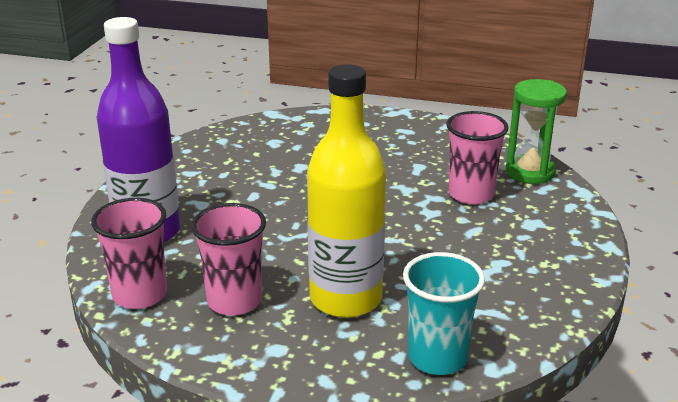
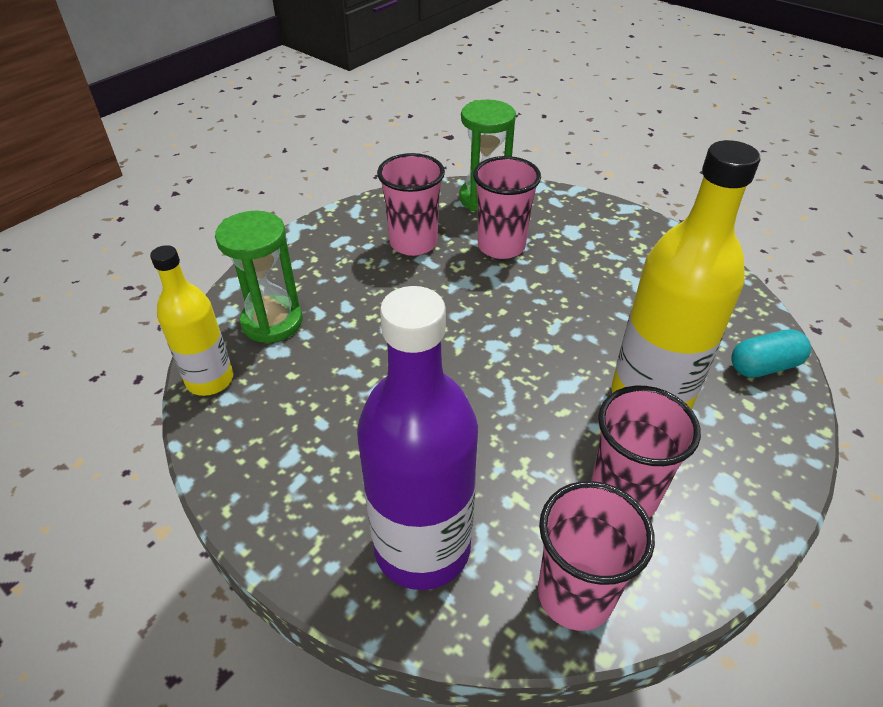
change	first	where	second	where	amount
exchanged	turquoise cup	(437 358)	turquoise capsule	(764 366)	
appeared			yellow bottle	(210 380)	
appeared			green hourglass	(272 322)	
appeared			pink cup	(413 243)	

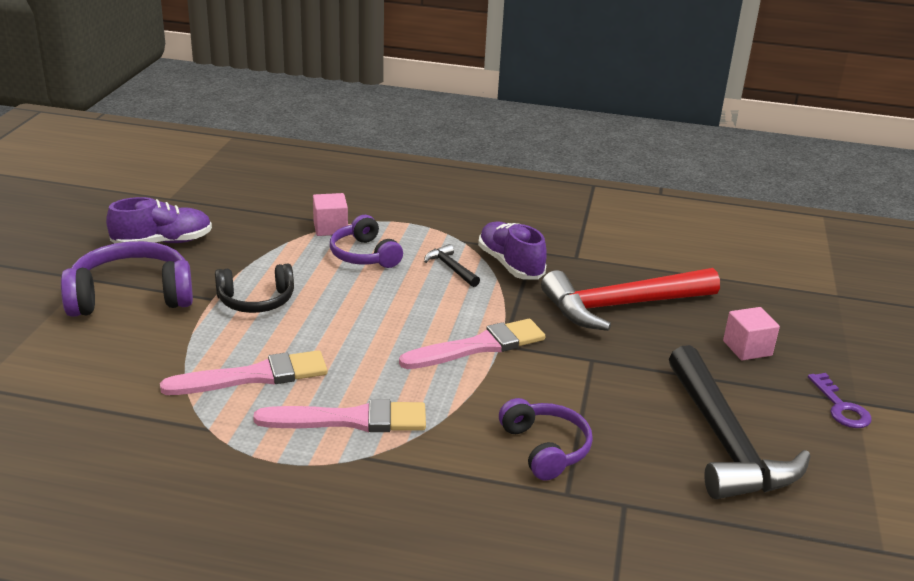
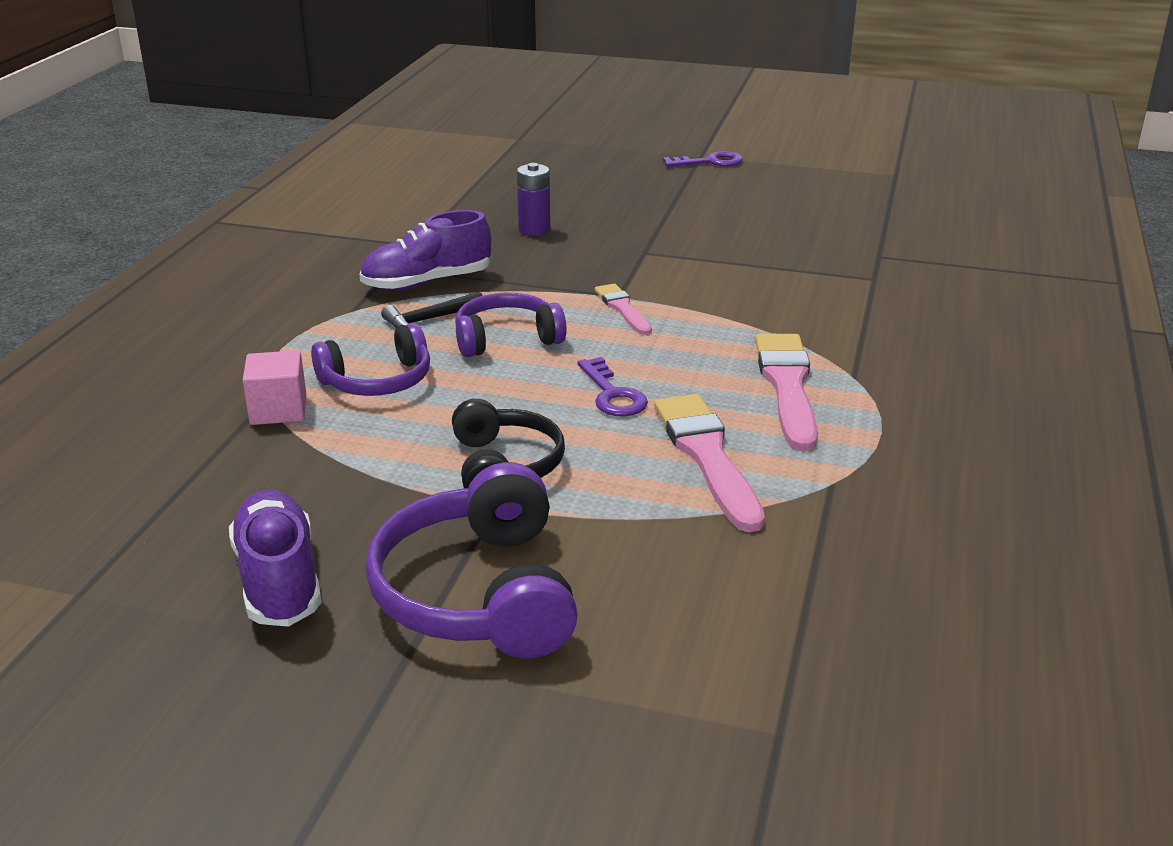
change	first	where	second	where	amount
size	pink brush	(479 346)		(622 308)	x0.56
relocated	purple headphones	(545 448)		(506 339)	
exchanged	red hammer	(622 306)	purple battery	(534 229)	
missing	black hammer	(725 441)			
missing	pink cube	(747 348)			
appeared			purple key	(612 394)	

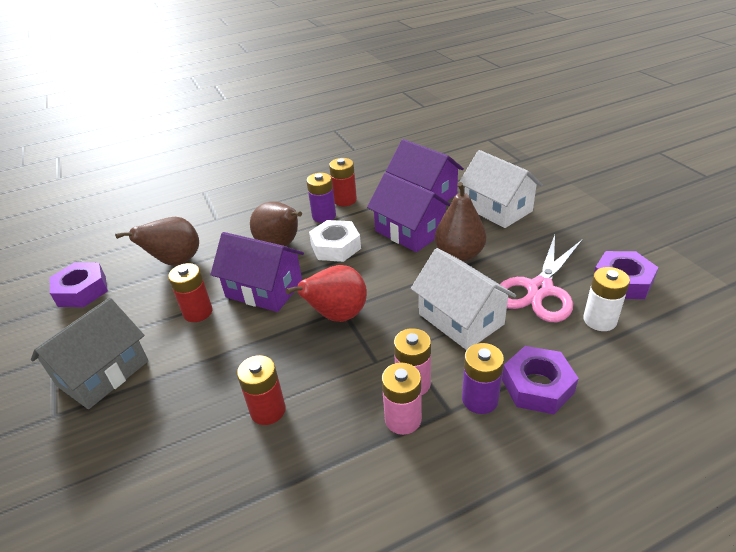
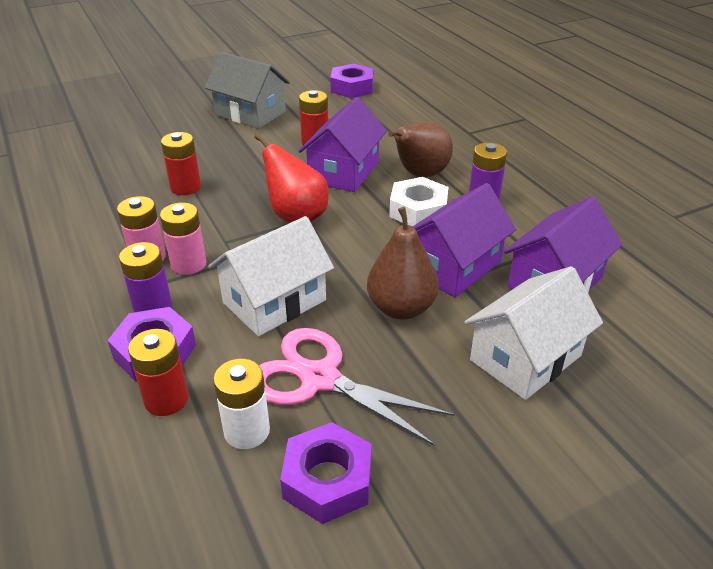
change	first	where	second	where	amount
missing	brown pear	(176 261)			
relocated	red battery	(345 200)		(166 399)	

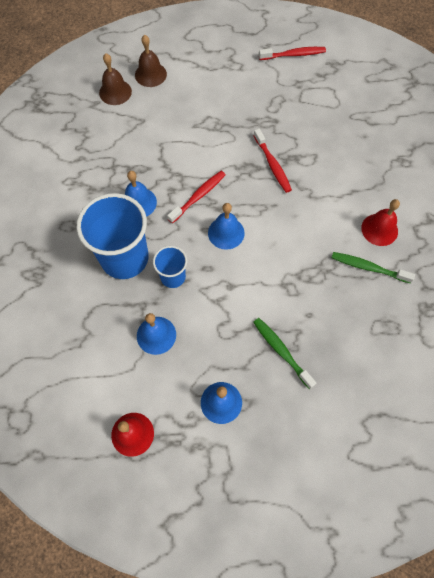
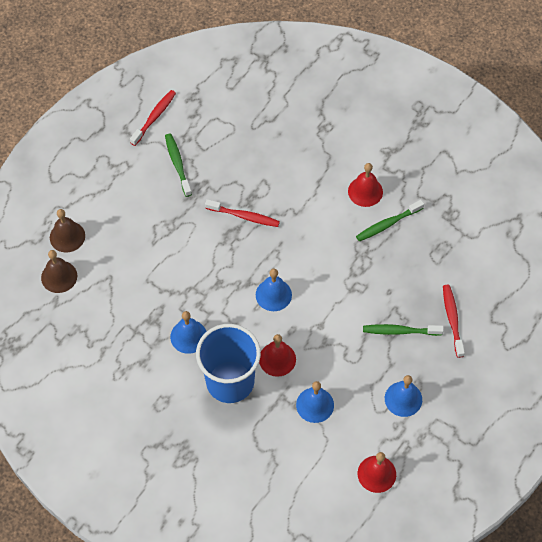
change	first	where	second	where	amount
exchanged	blue cup	(173 277)	red bell	(277 359)	
relocated	red toothbrush	(198 196)		(452 319)	
appeared			green toothbrush	(177 164)	

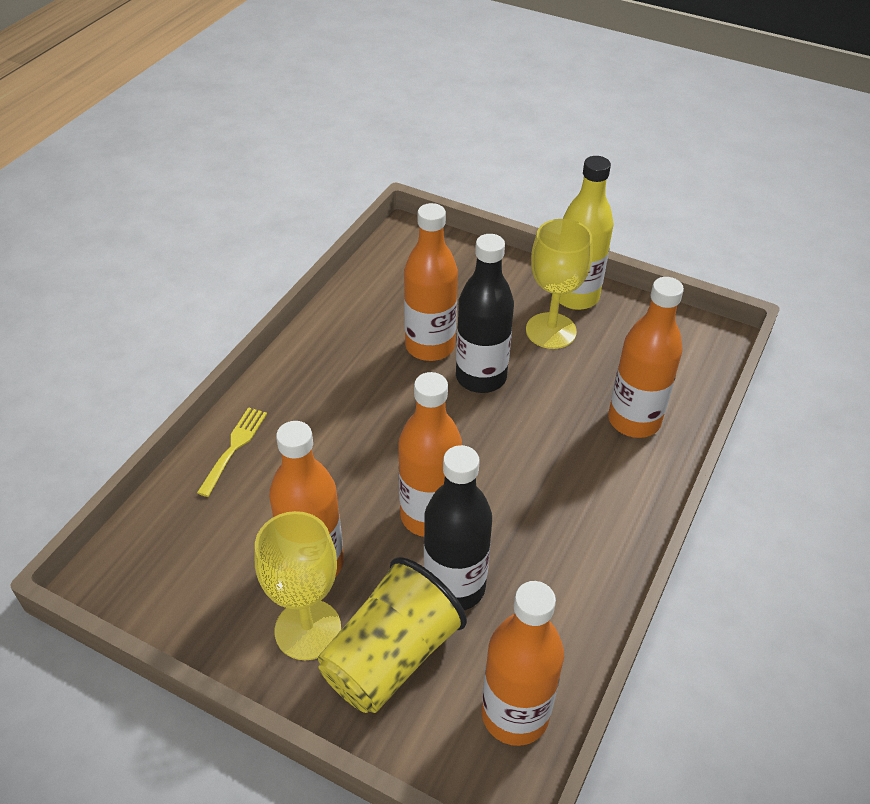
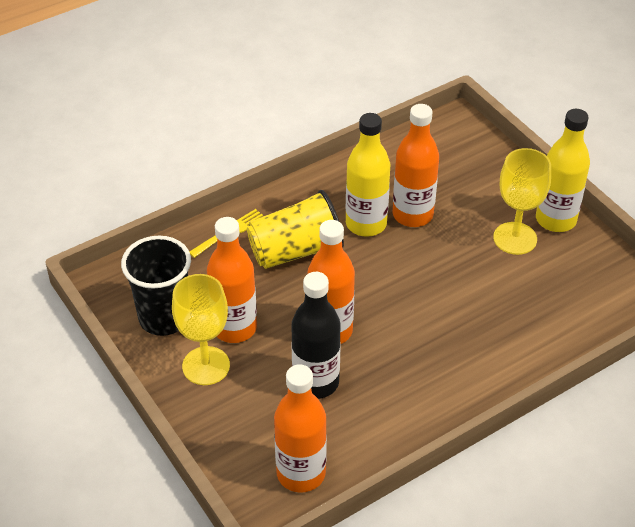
change	first	where	second	where	amount
relocated	yellow cup	(391 657)		(295 251)	
missing	black bottle	(481 377)			
missing	orange bottle	(634 420)			
appeared			black cup	(164 318)	
appeared			yellow bottle	(366 224)	

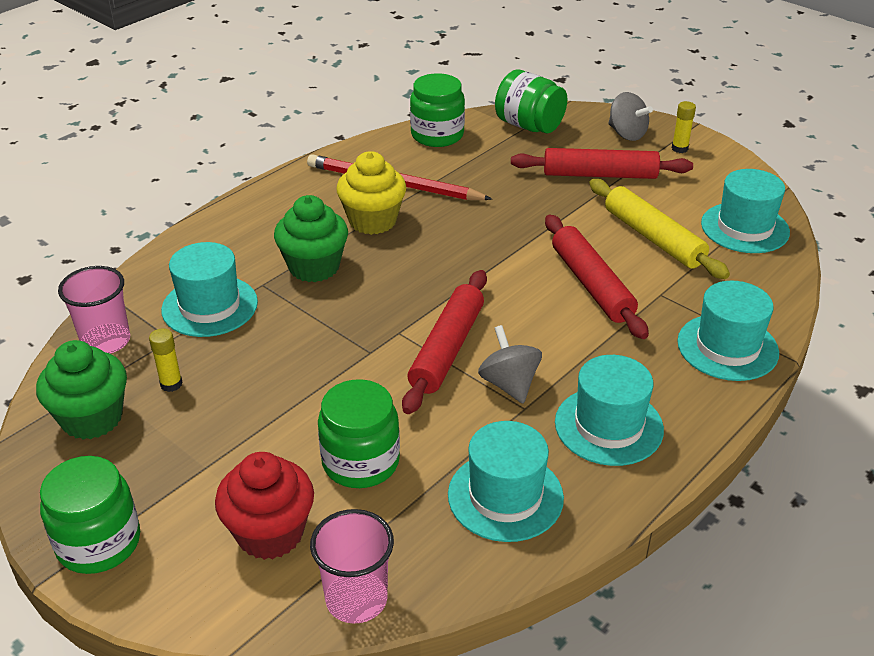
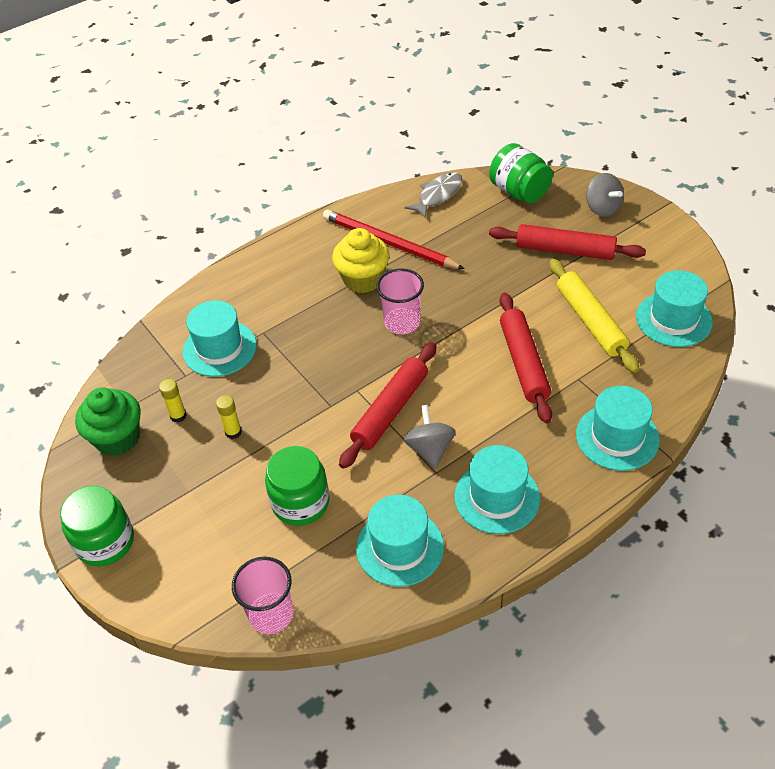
change	first	where	second	where	amount
relocated	pink cup	(106 341)		(402 322)	
missing	red cupcake	(270 533)			
missing	green cupcake	(314 267)			
exchanged	green jar	(437 135)	grey fish	(438 195)	
relocated	yellow glue stick	(679 148)		(233 432)	

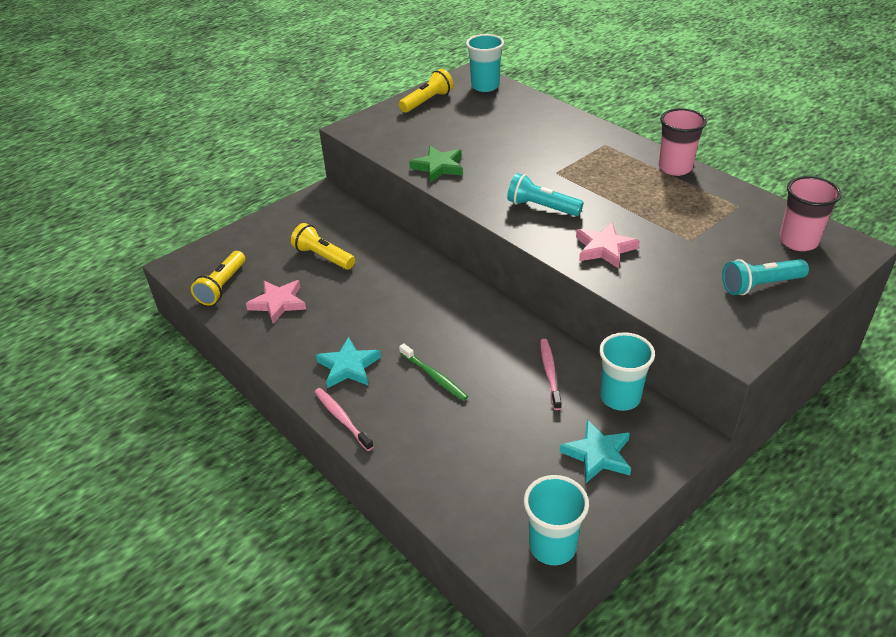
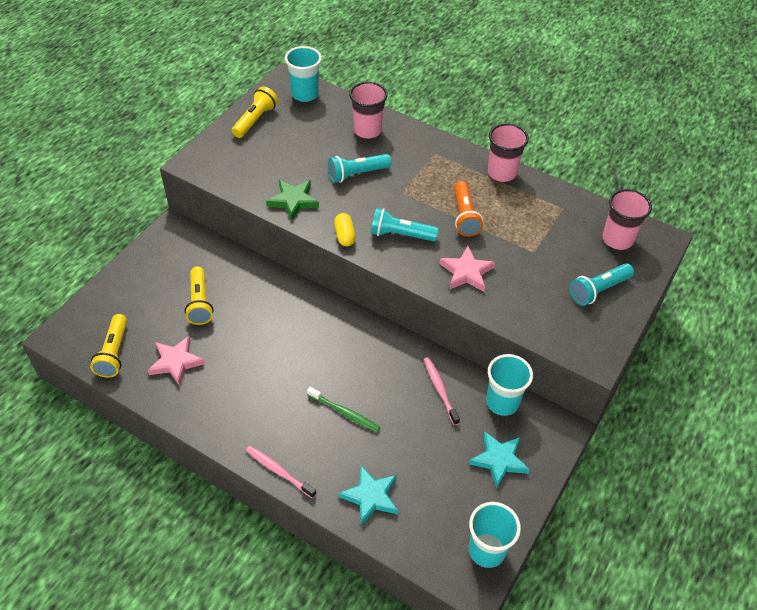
change	first	where	second	where	amount
spun	yellow flashlight	(323 257)		(200 302)	120 degrees counterclockwise
relocated	turquoise star	(348 367)		(370 496)	
appeared			turquoise flashlight	(357 174)	
appeared			yellow capsule	(344 235)	
appeared			pink cup	(367 130)	
appeared			orange flashlight	(464 216)	

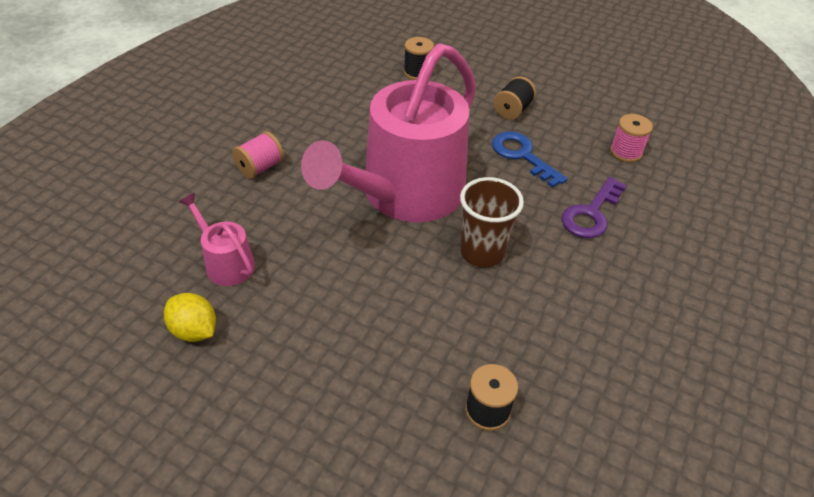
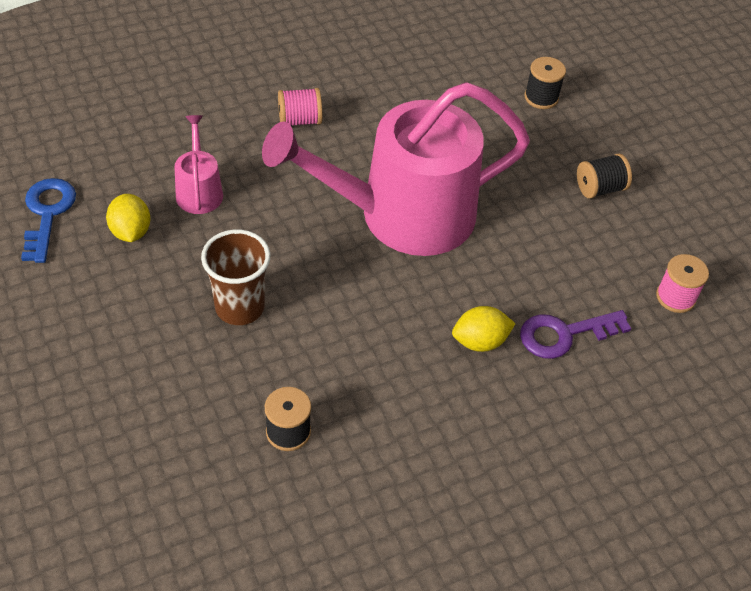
change	first	where	second	where	amount
relocated	brown cup	(482 252)		(239 307)	
relocated	blue key	(522 156)		(47 214)	
appeared			yellow lemon	(480 341)	

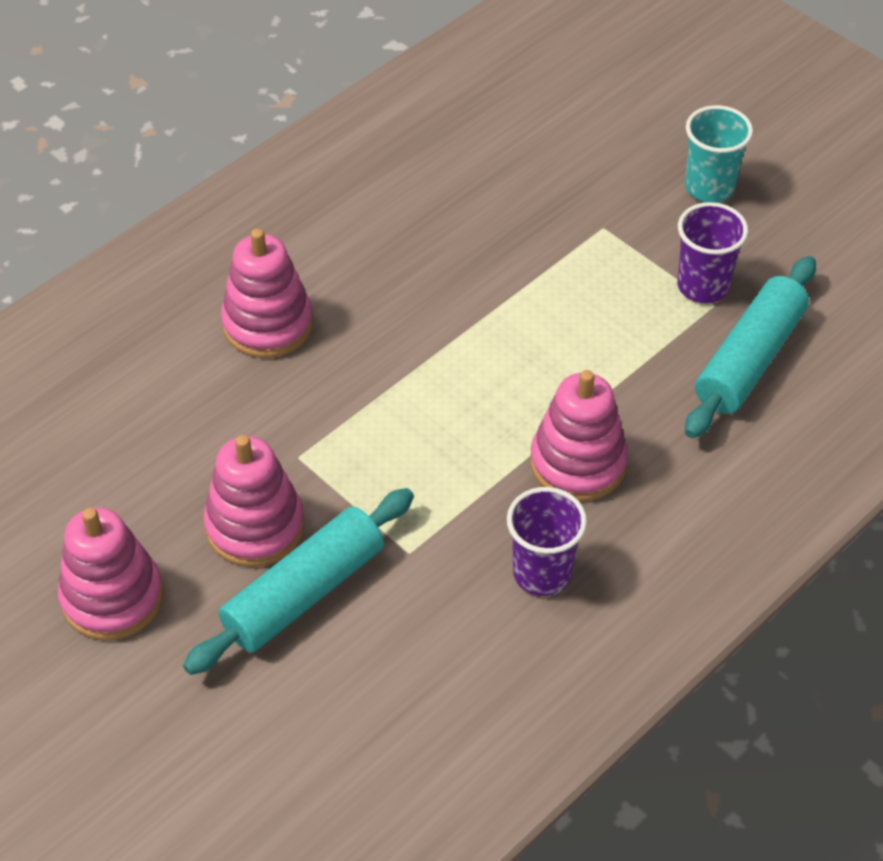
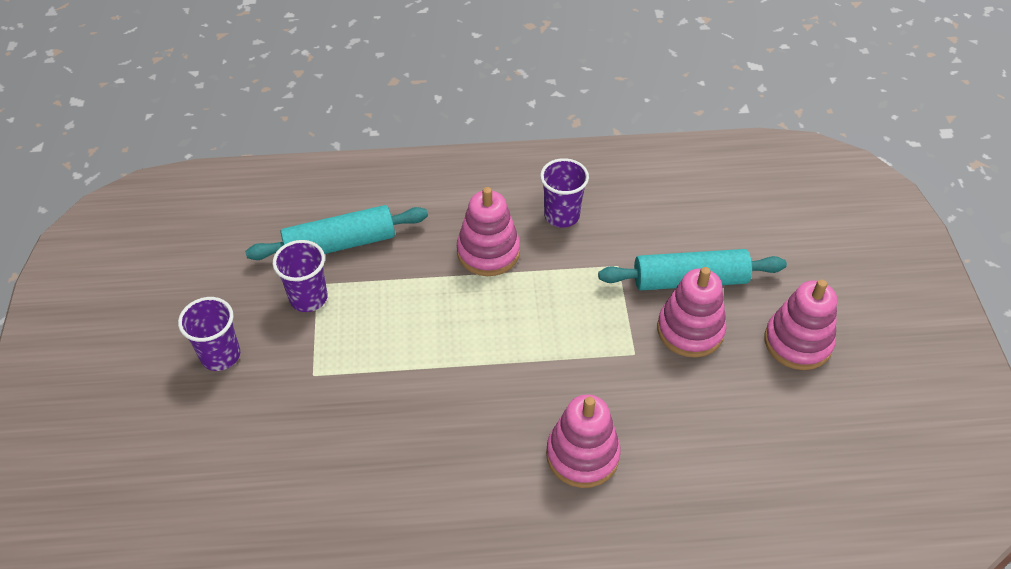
change	first	where	second	where	amount
colour	turquoise cup	(709 188)	purple cup	(220 355)	

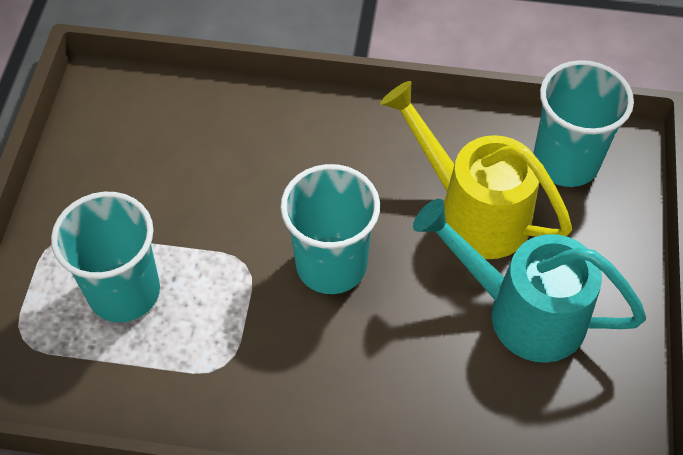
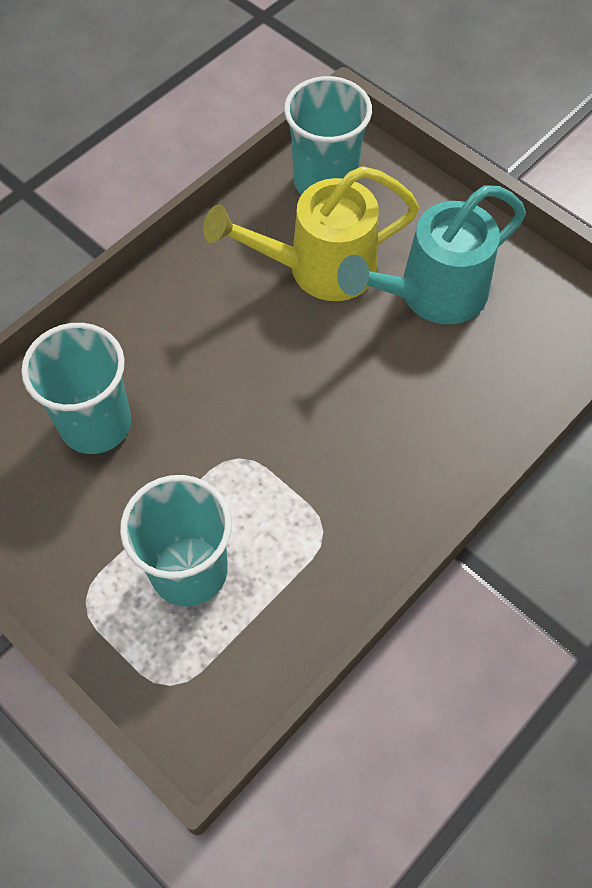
change	first	where	second	where	amount
relocated	turquoise cup	(331 265)		(95 424)	

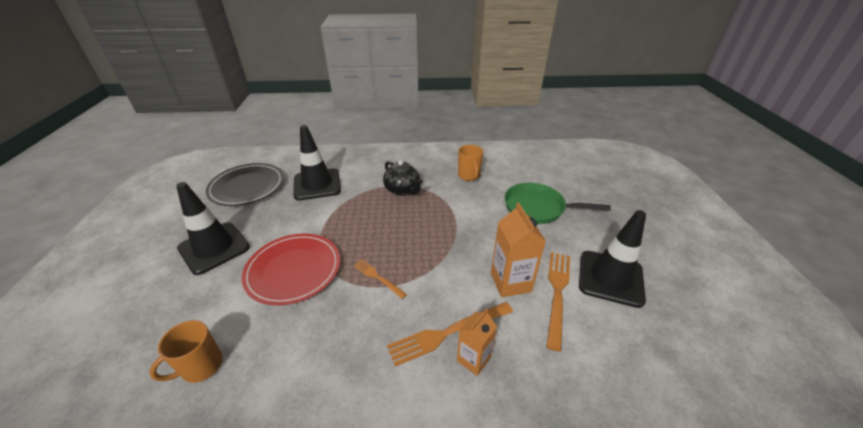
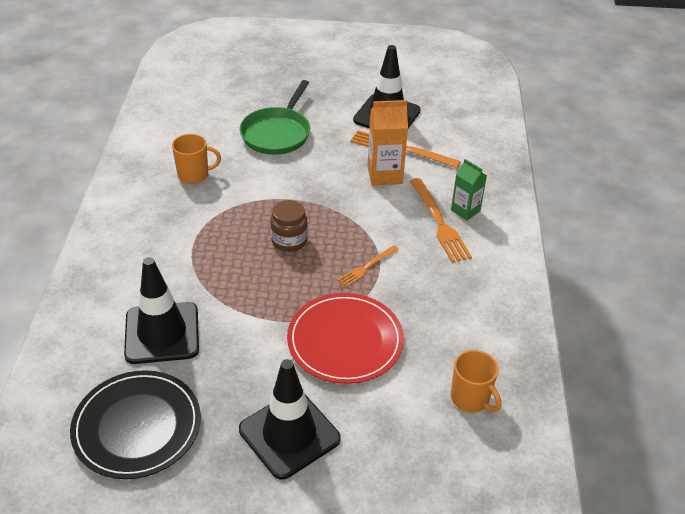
change	first	where	second	where	amount
missing	black teapot	(403 190)			
colour	orange carton	(473 359)	green carton	(465 210)	
appeared			brown jar	(289 240)	

